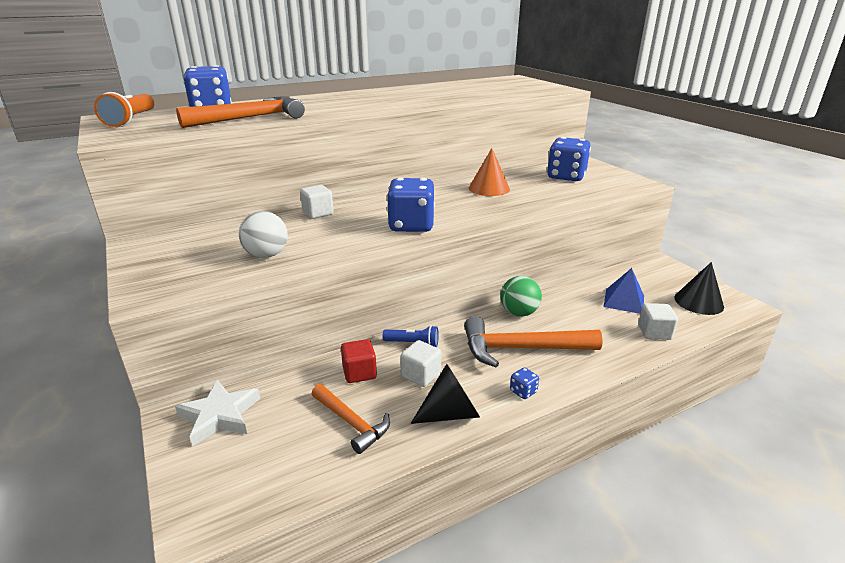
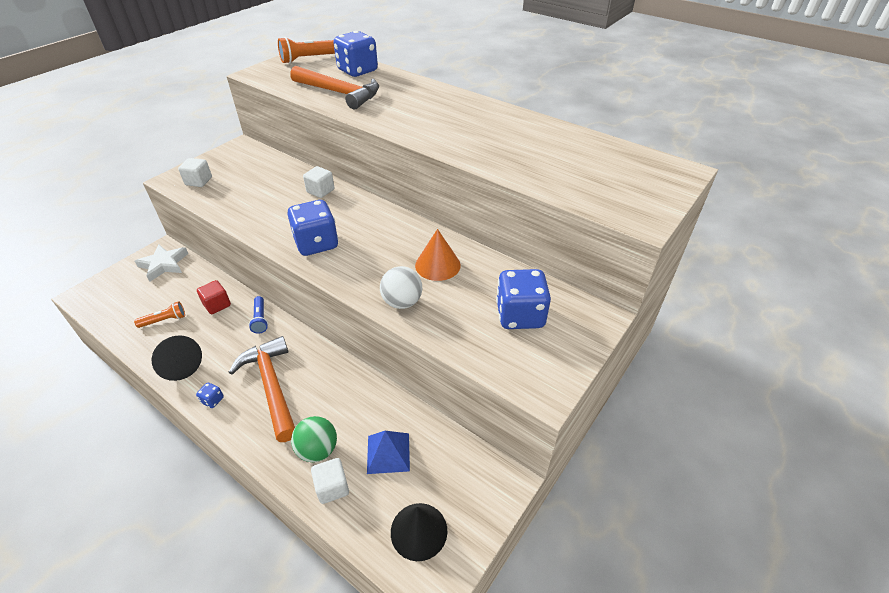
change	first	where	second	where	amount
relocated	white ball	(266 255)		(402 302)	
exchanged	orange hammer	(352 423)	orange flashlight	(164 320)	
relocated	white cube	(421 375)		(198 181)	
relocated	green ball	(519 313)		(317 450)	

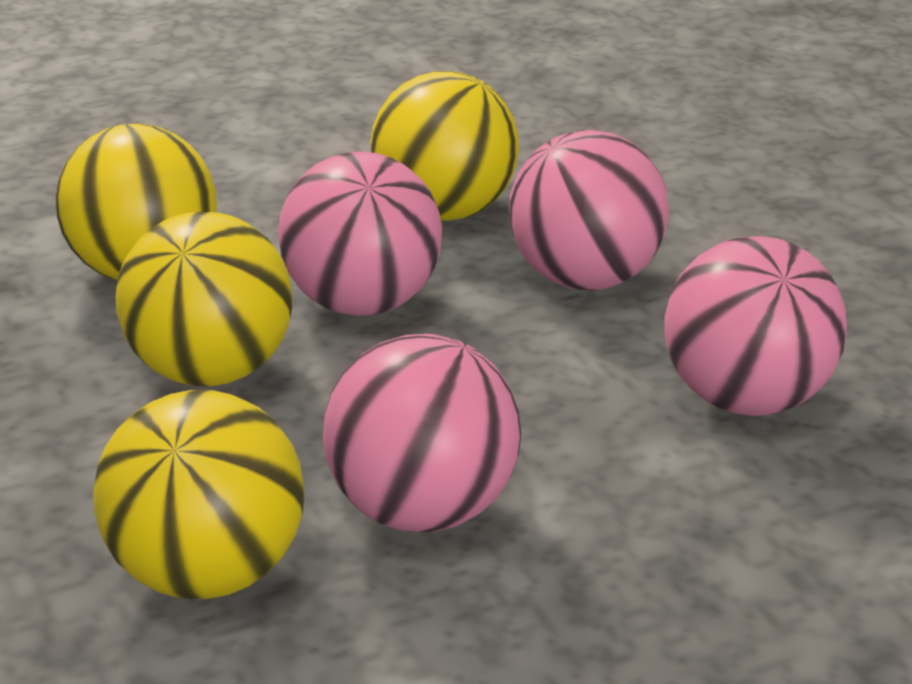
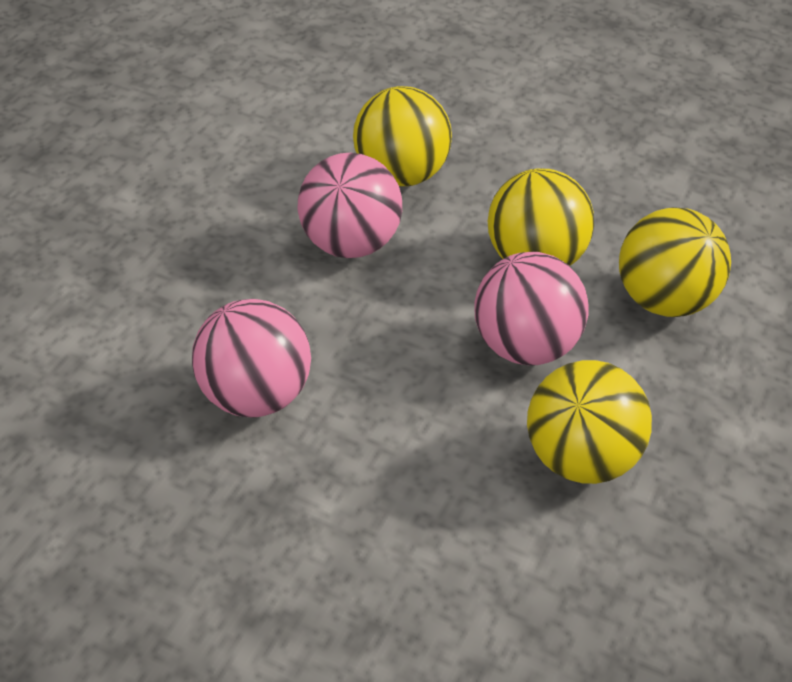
change	first	where	second	where	amount
missing	pink ball	(585 279)			

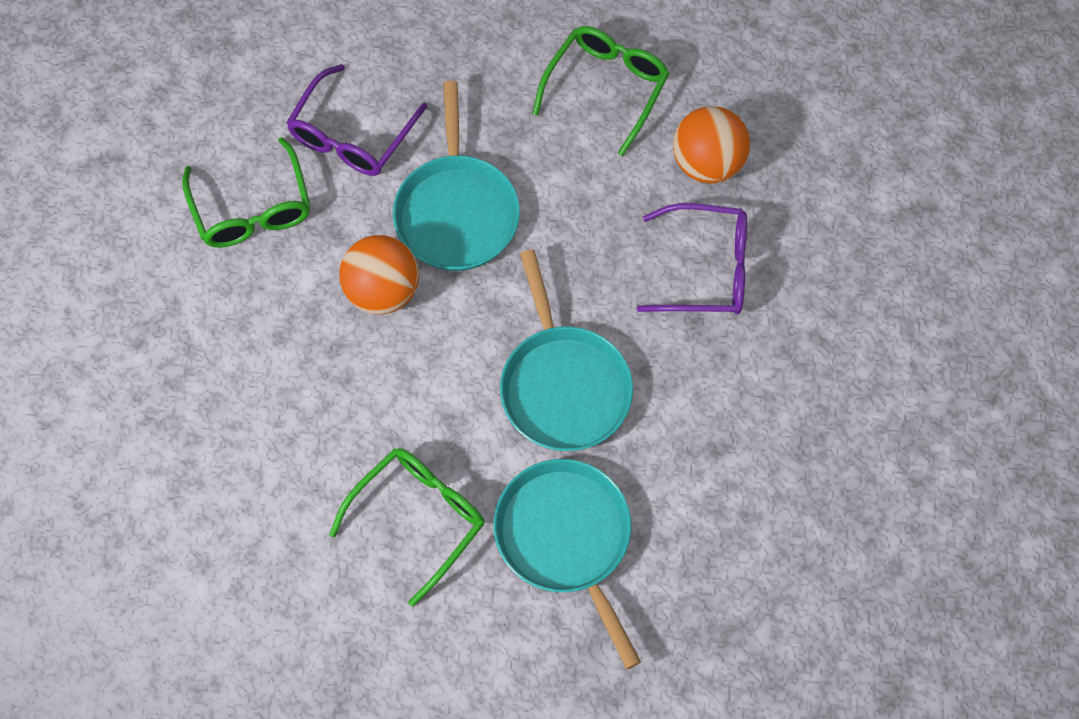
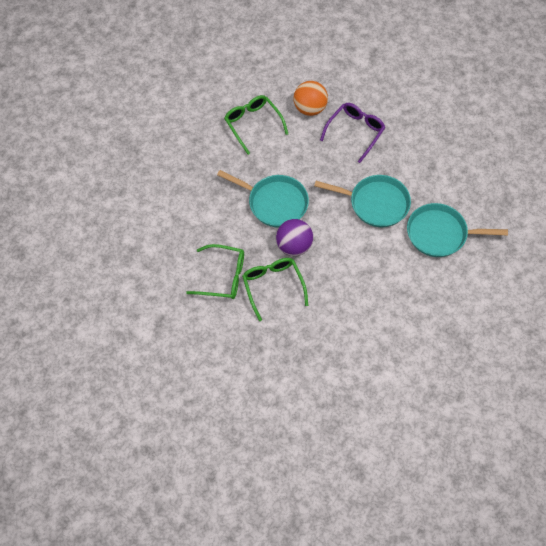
change	first	where	second	where	amount
missing	purple glasses	(351 136)			
relocated	green glasses	(419 517)		(272 286)	
colour	orange ball	(383 291)	purple ball	(294 246)	

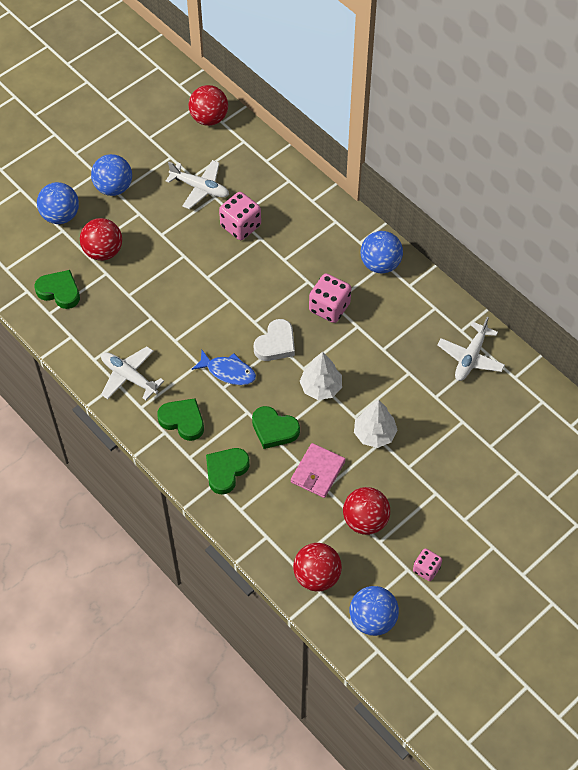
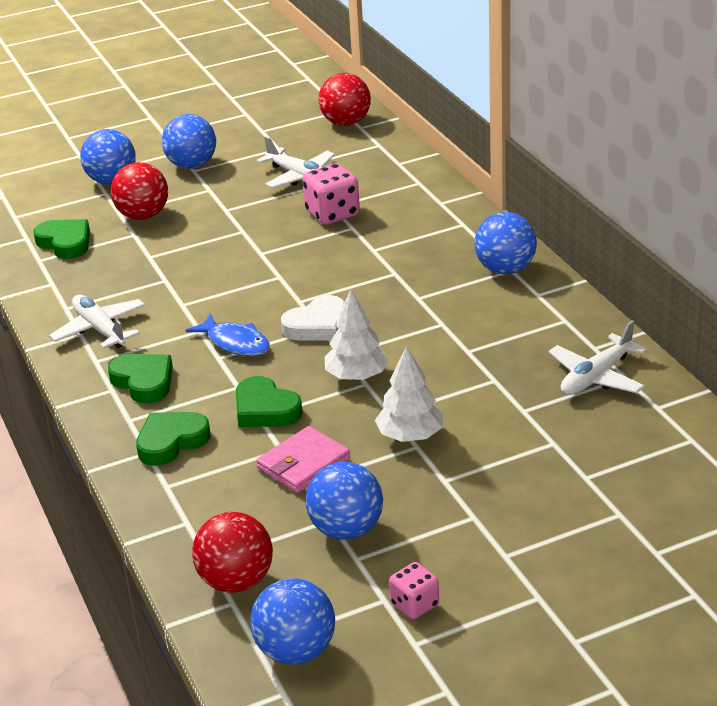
change	first	where	second	where	amount
missing	pink dice	(329 307)			
colour	red ball	(365 520)	blue ball	(346 529)	

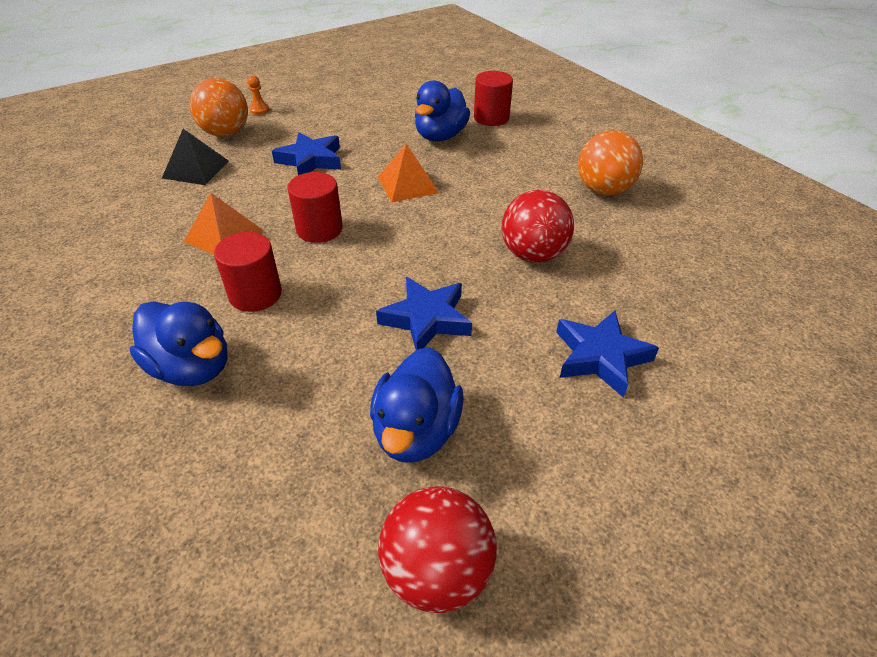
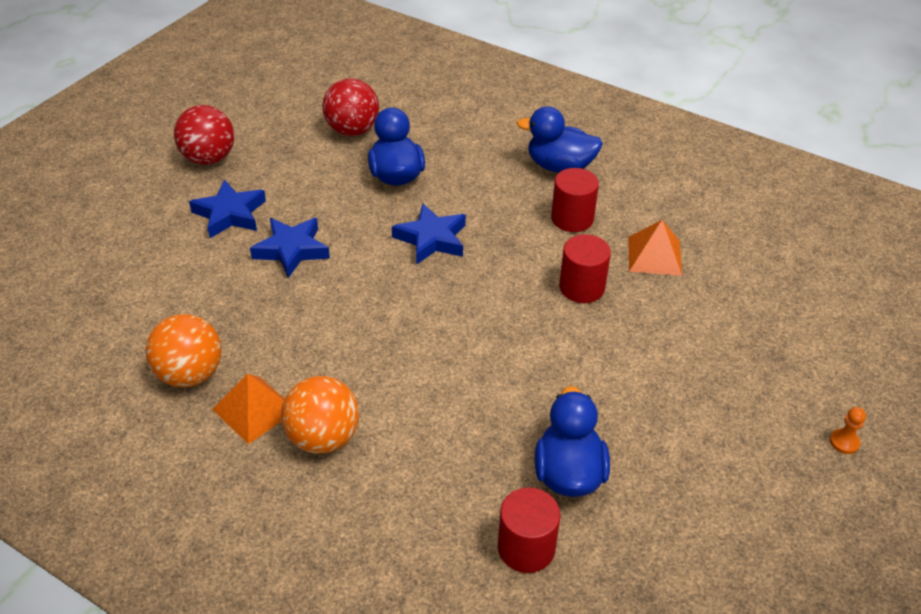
change	first	where	second	where	amount
missing	black pyramid	(196 169)			
relocated	orange ball	(226 133)		(190 374)	
relocated	blue star	(310 160)		(230 214)	
relocated	orange pyramid	(407 185)		(254 409)	
relocated	red ball	(533 255)		(209 158)	

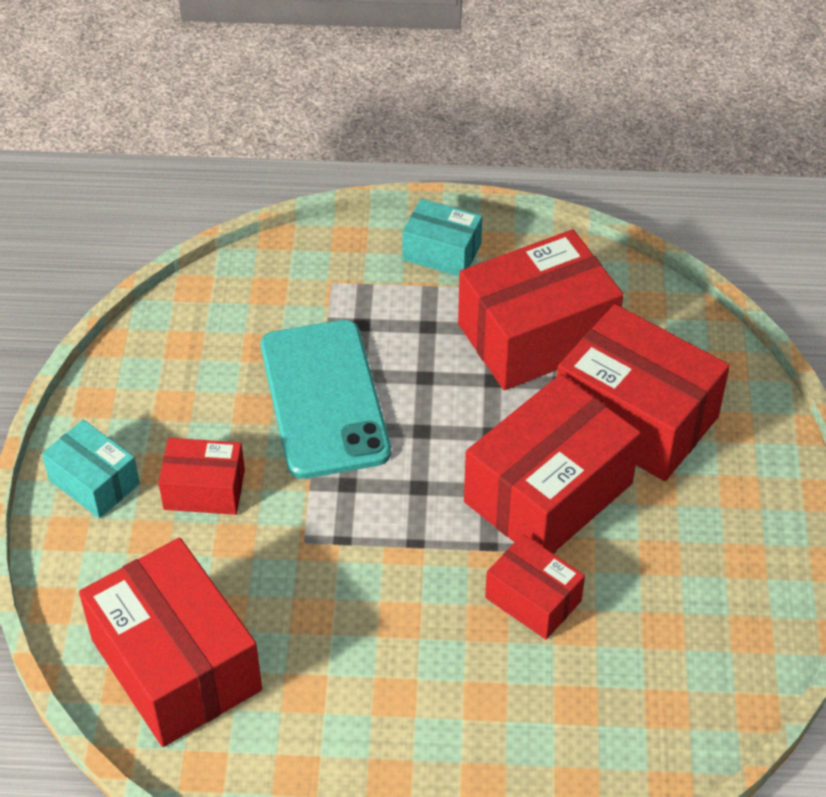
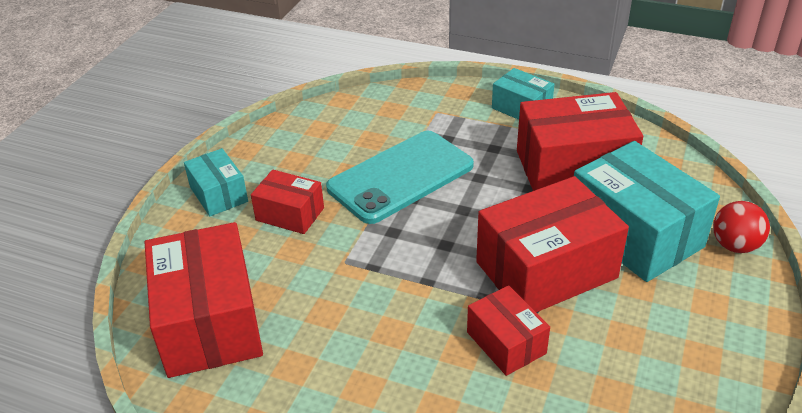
change	first	where	second	where	amount
spun	turquoise phone	(324 399)		(401 177)	45 degrees clockwise
colour	red box	(635 417)	turquoise box	(635 234)	
appeared			red ball	(735 245)	

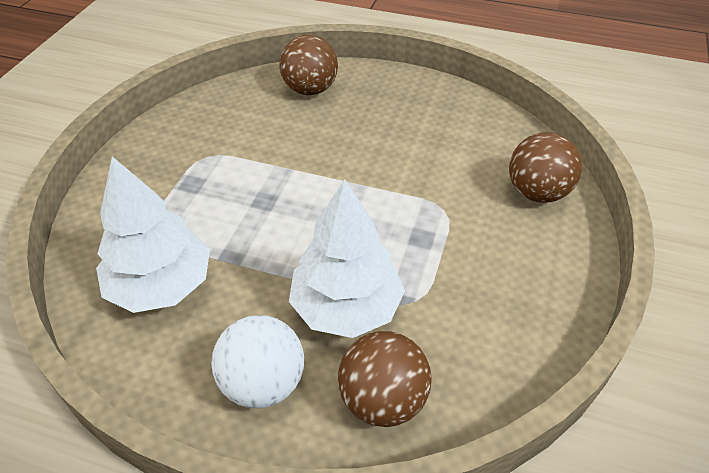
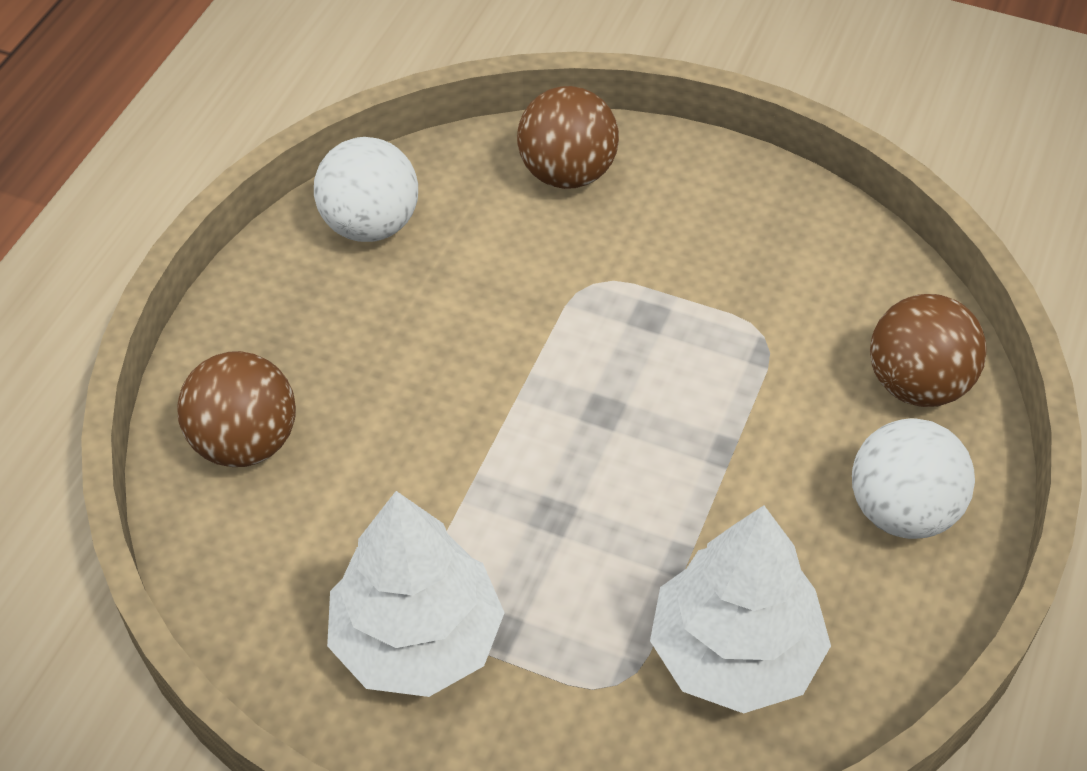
change	first	where	second	where	amount
relocated	white tree	(346 307)		(417 639)	
appeared			white ball	(370 225)	

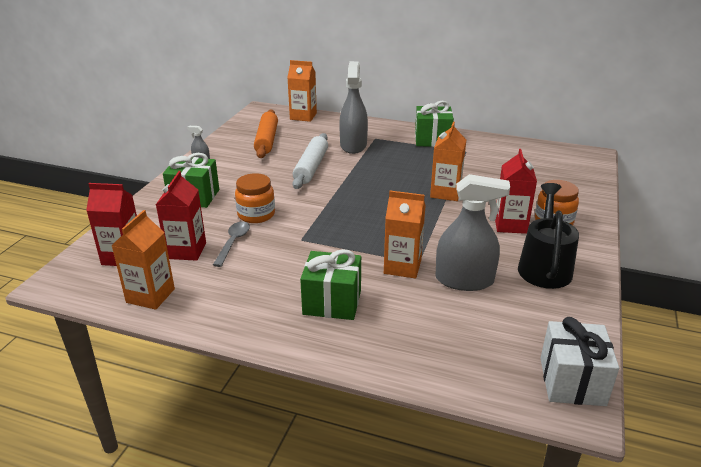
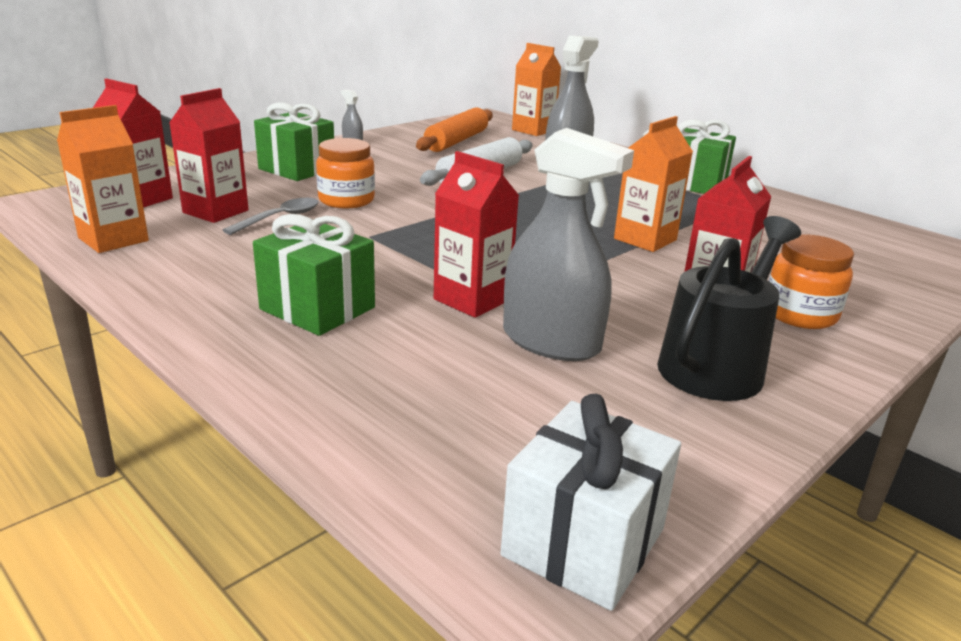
change	first	where	second	where	amount
colour	orange carton	(402 267)	red carton	(472 299)	

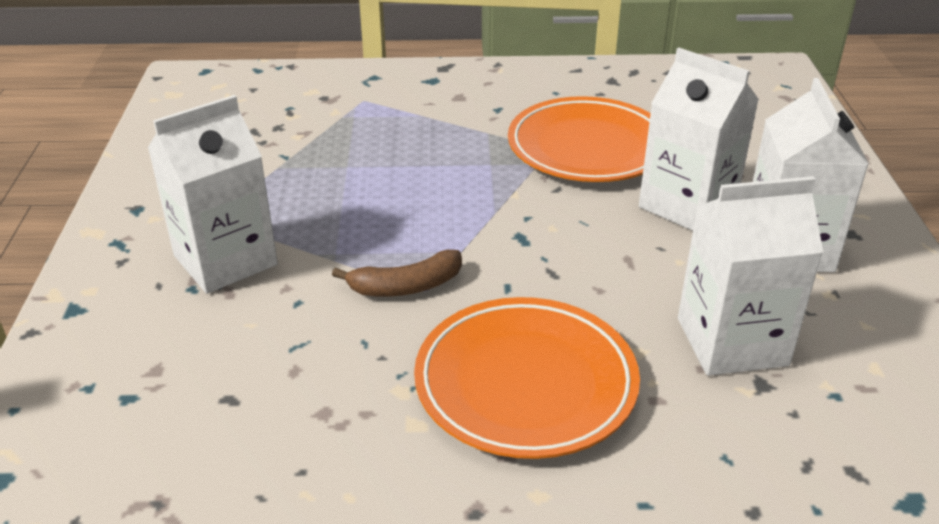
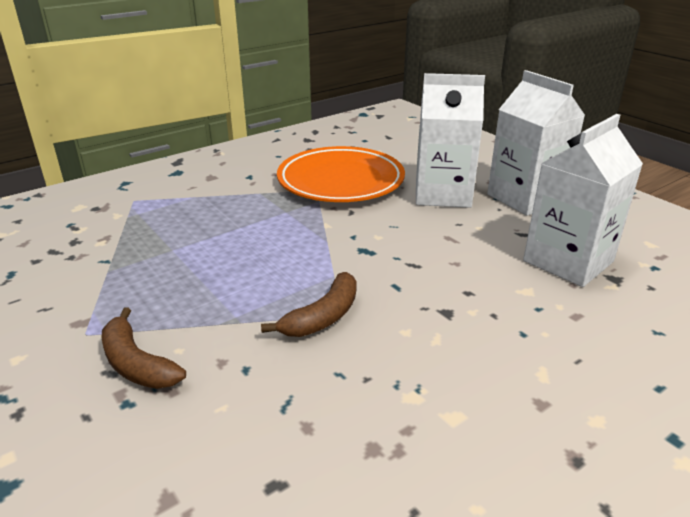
change	first	where	second	where	amount
exchanged	white carton	(225 260)	brown banana	(137 364)	
missing	orange plate	(525 383)			

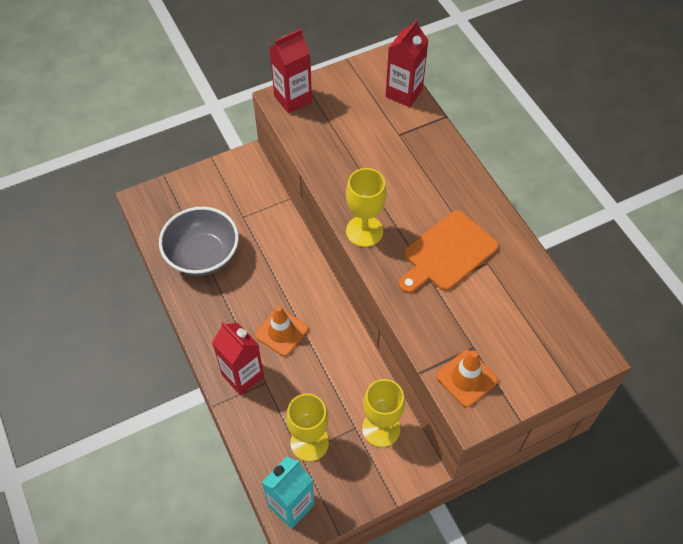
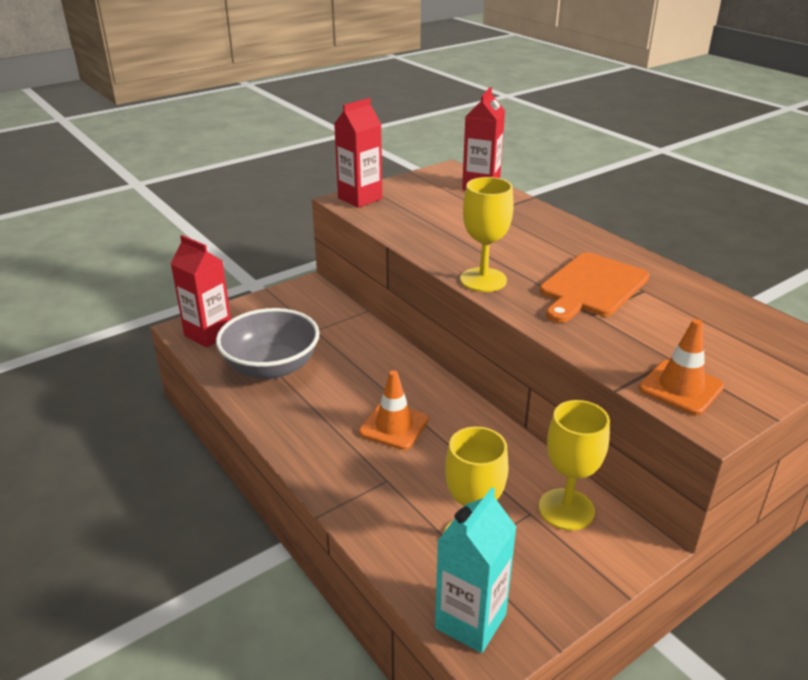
change	first	where	second	where	amount
relocated	red carton	(243 375)		(208 334)	

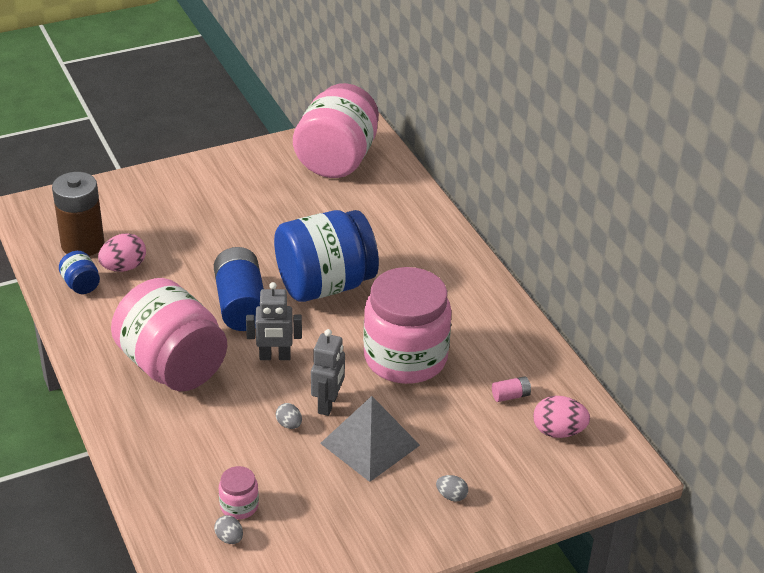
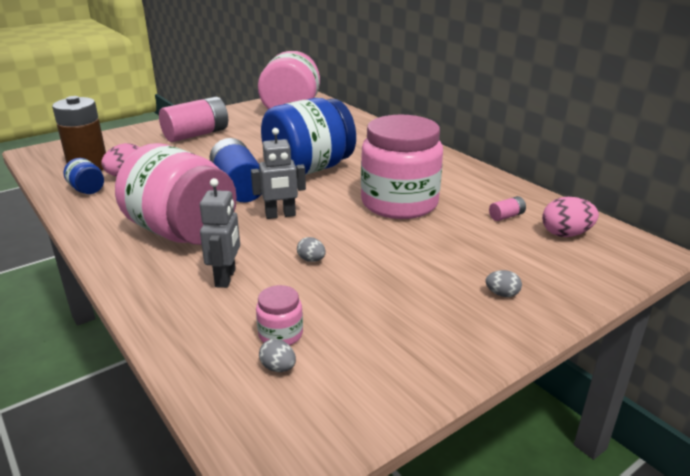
change	first	where	second	where	amount
relocated	grey robot	(328 404)		(226 278)	
missing	grey pyramid	(370 444)			
appeared			pink battery	(196 134)	

